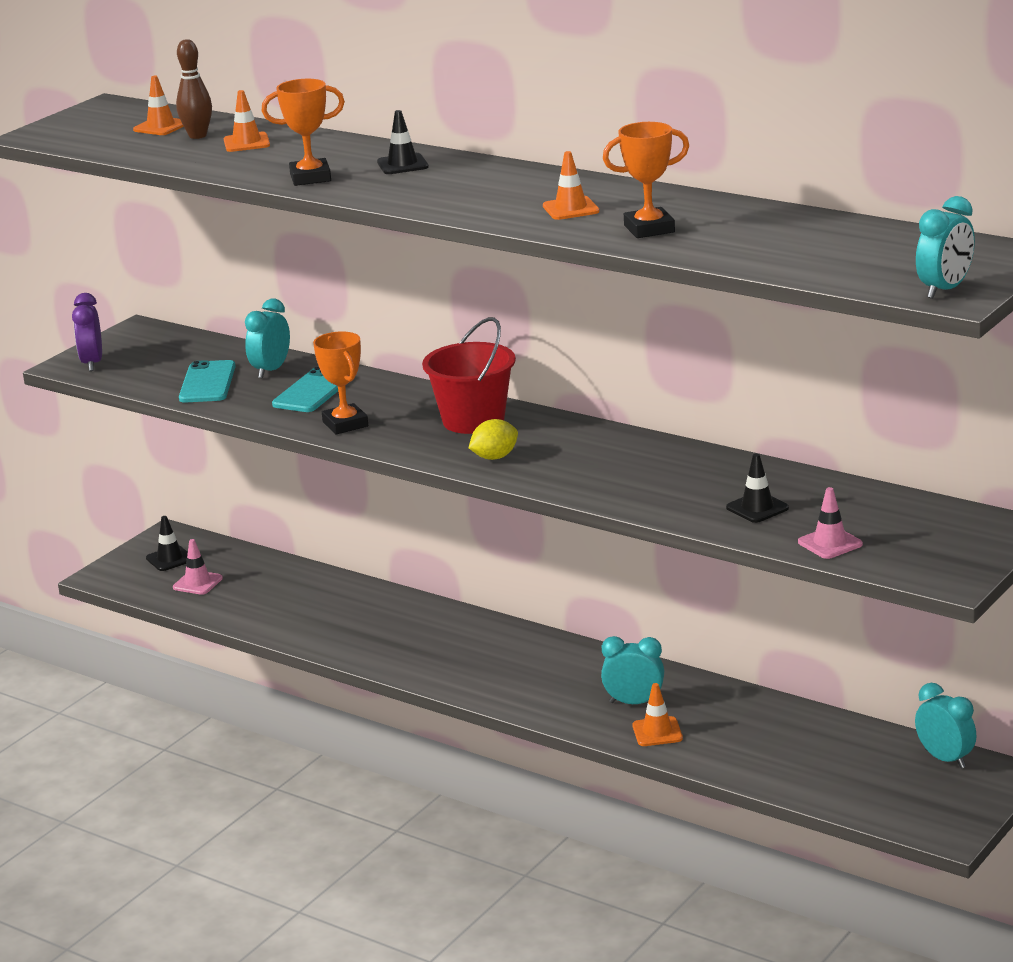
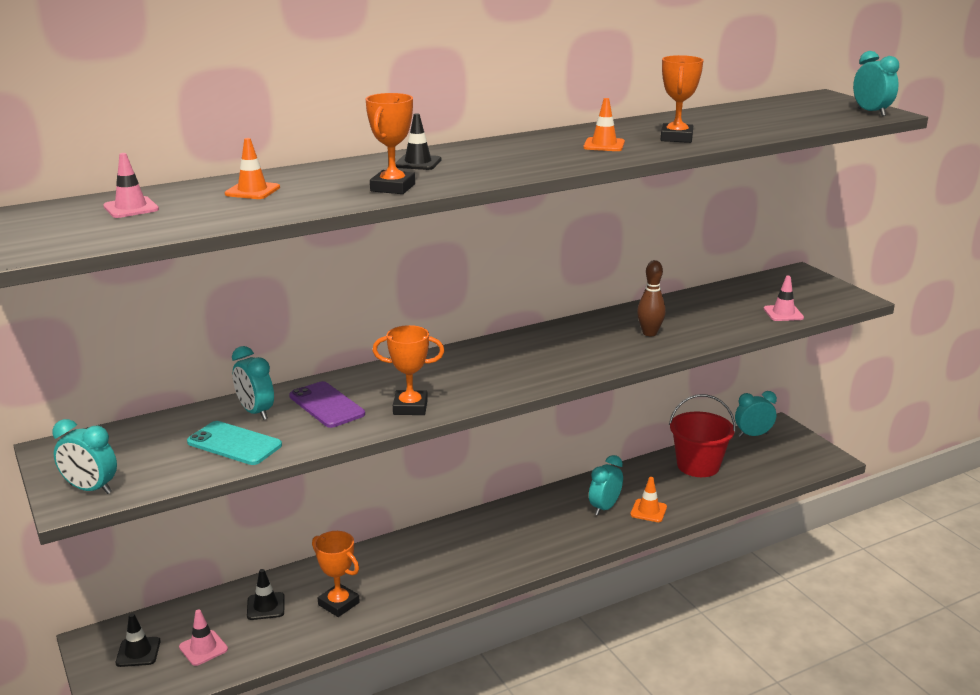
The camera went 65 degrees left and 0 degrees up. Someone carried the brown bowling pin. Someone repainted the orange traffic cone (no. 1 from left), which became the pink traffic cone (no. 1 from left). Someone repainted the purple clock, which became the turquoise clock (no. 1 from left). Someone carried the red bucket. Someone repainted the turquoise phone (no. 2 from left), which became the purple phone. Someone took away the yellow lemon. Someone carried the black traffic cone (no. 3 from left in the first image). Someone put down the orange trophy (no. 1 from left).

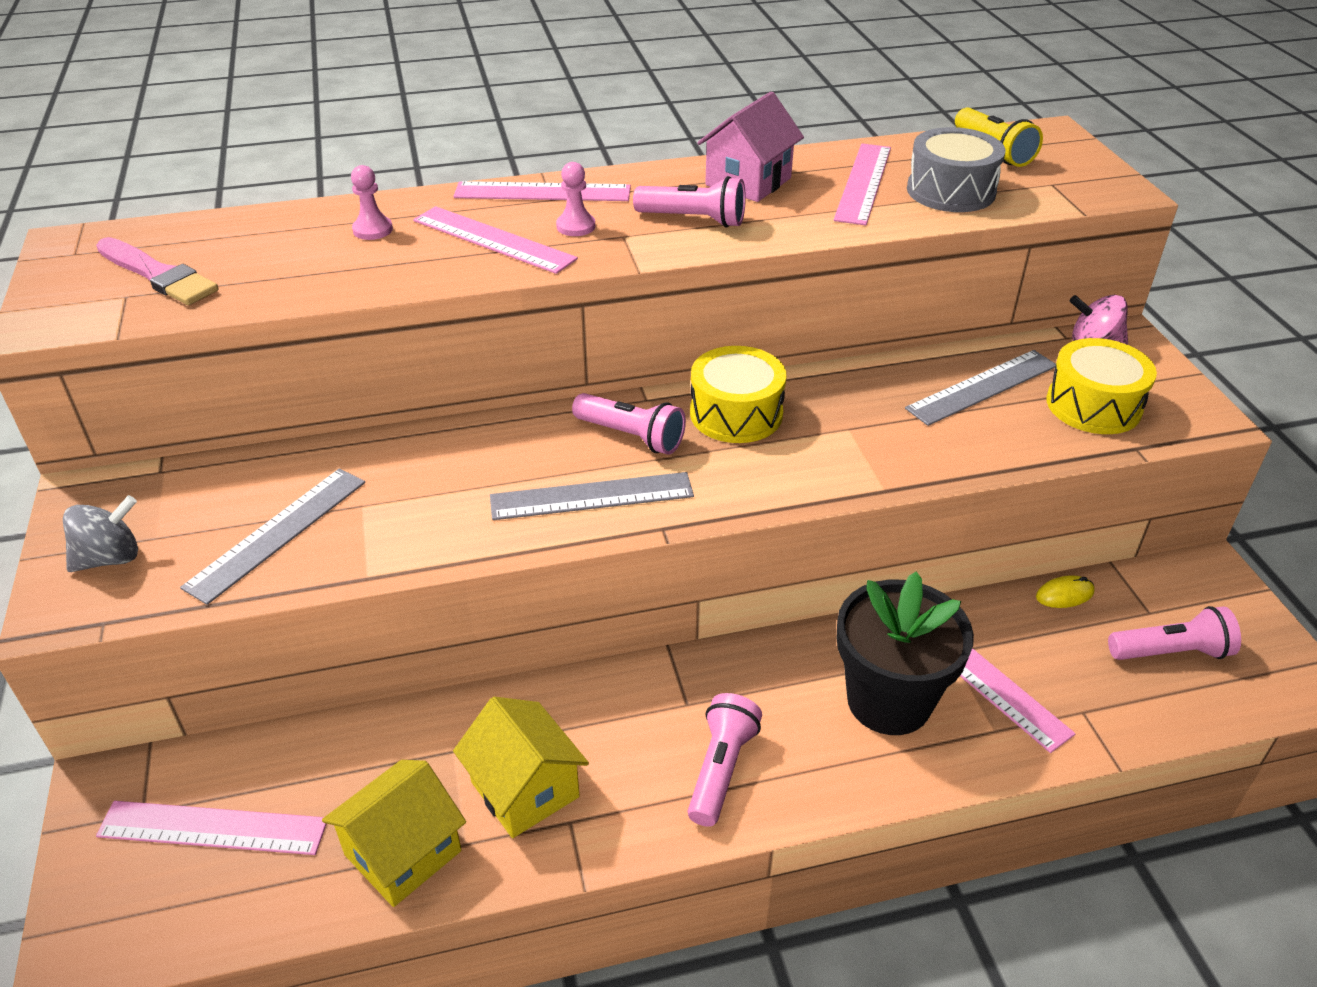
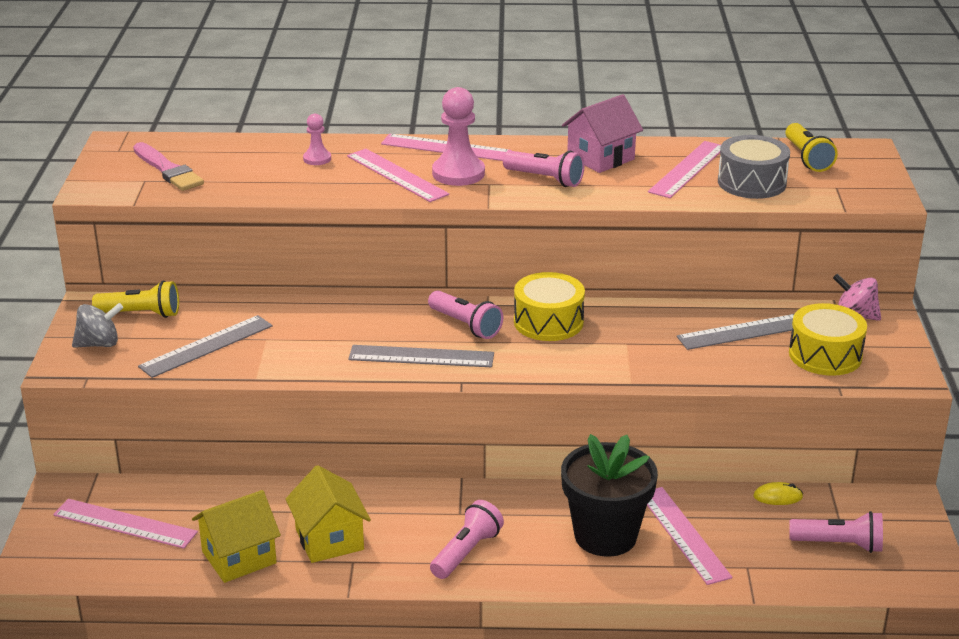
The camera went 15 degrees right and 10 degrees down. Someone scaled the pink pawn (no. 2 from left) by 1.85. Someone put down the yellow flashlight (no. 1 from left).

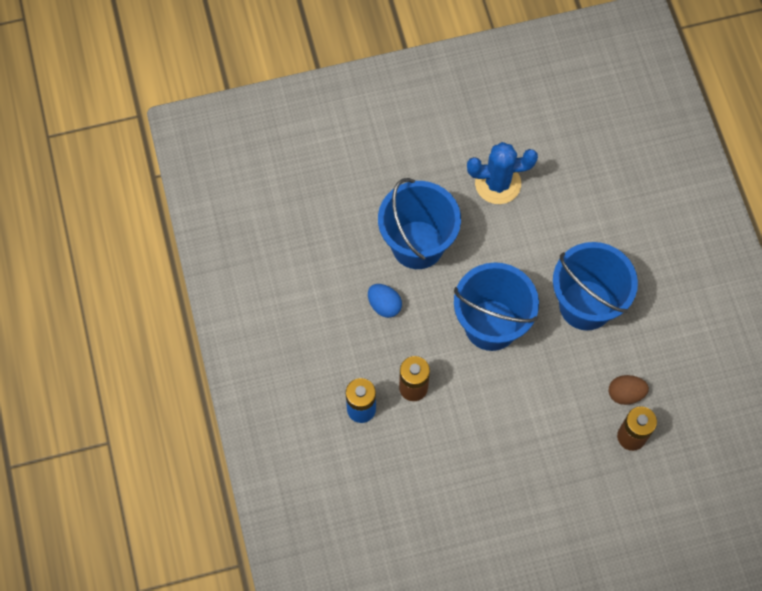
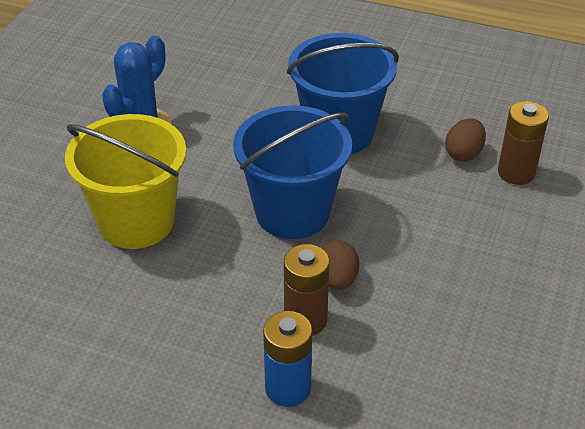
The camera went 55 degrees left and 25 degrees down. Someone repainted the blue bucket (no. 1 from left), which became the yellow bucket. Someone took away the blue egg. Someone put down the brown egg (no. 1 from left).

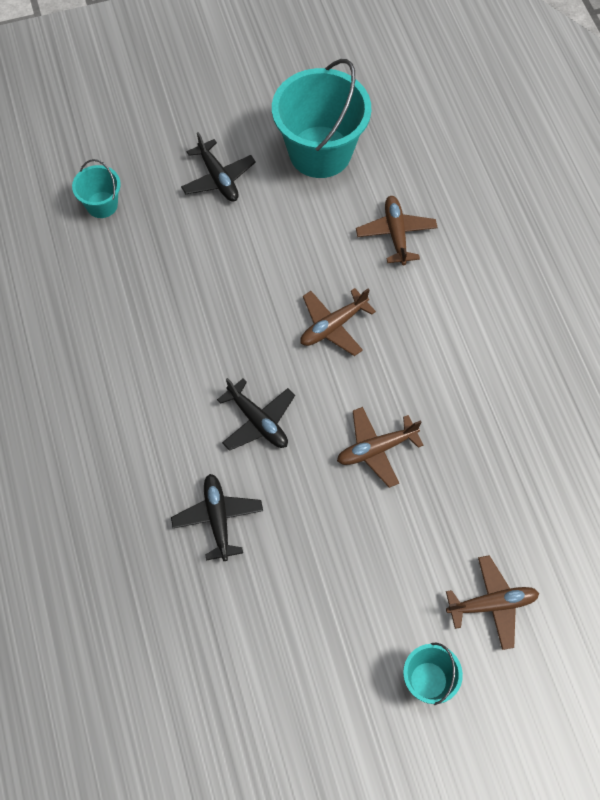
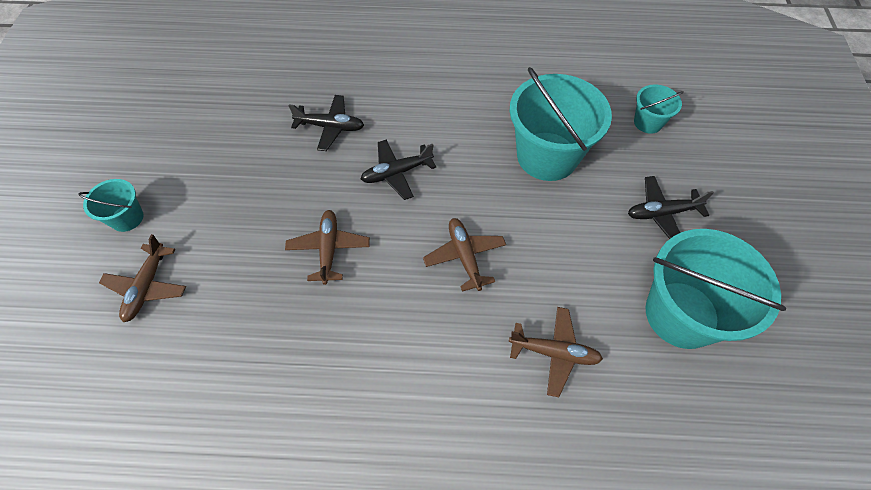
The camera went 110 degrees right and 5 degrees down. Someone put down the turquoise bucket (no. 2 from left).

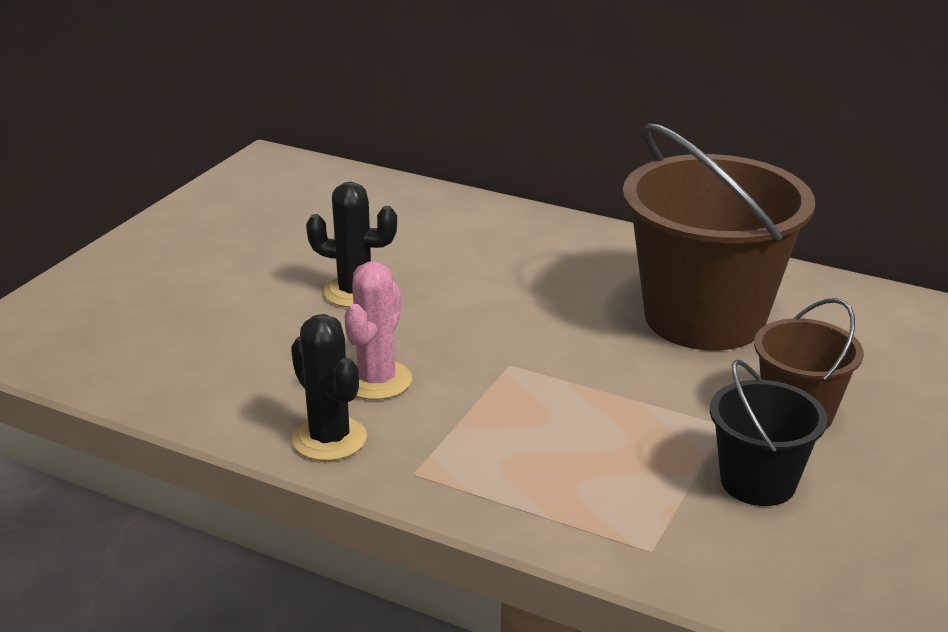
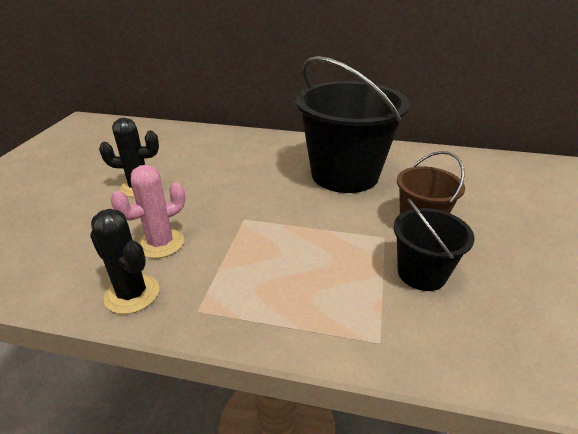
The camera went 15 degrees left and 5 degrees up. Someone repainted the brown bucket (no. 1 from left), which became the black bucket (no. 1 from left). Someone rotated the pink cactus by 45 degrees clockwise.

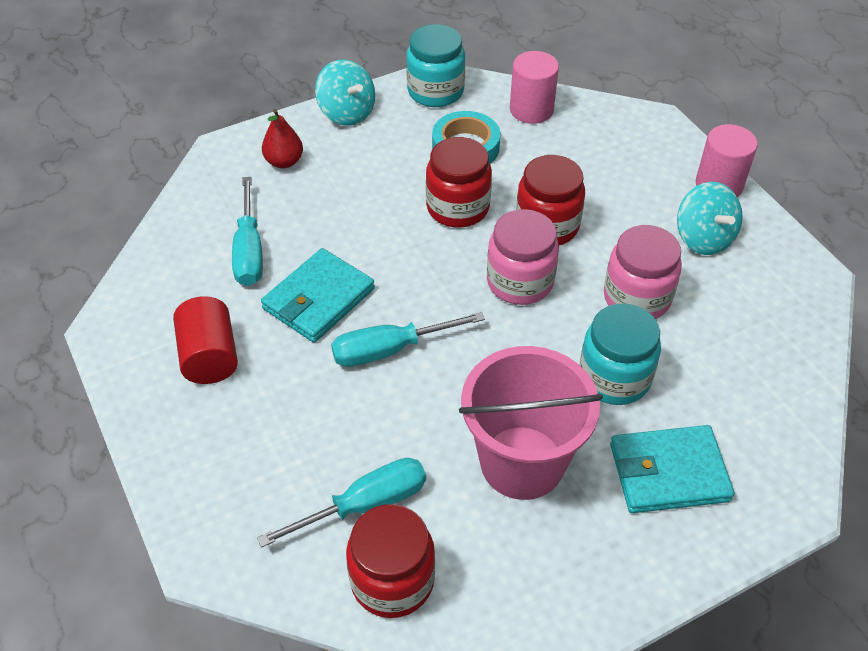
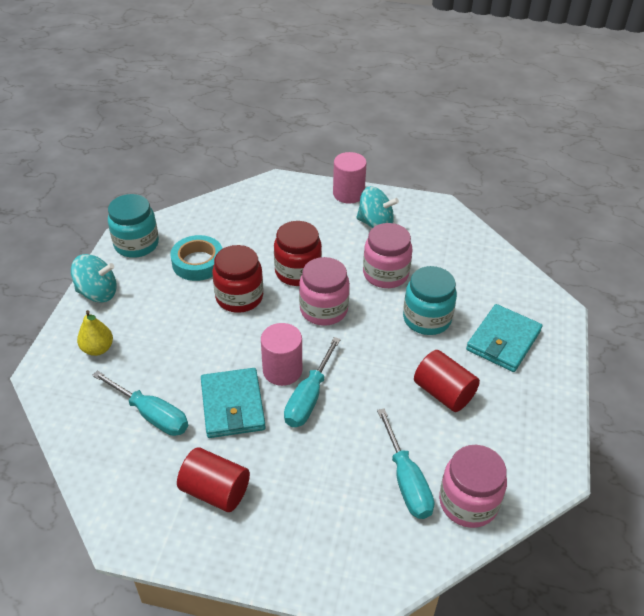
The camera went 50 degrees left and 5 degrees down. Someone carried the pink cylinder (no. 1 from left). Someone repainted the red pear, which became the yellow pear. Someone swapped the pink bucket for the red cylinder (no. 2 from left). Someone rotated the turquoise screwdriver (no. 2 from left in the first image) by 150 degrees clockwise. Someone repainted the red jar (no. 1 from left), which became the pink jar (no. 3 from left).

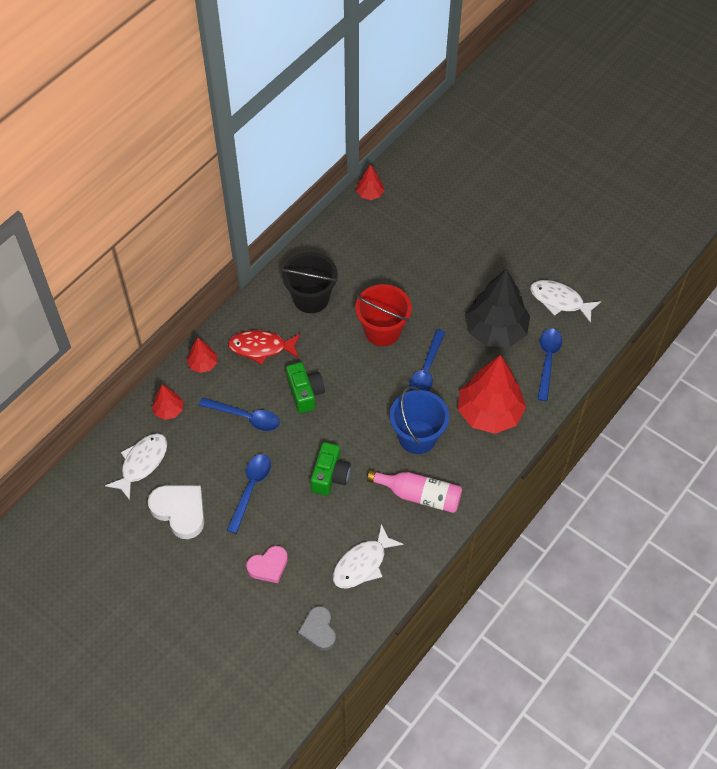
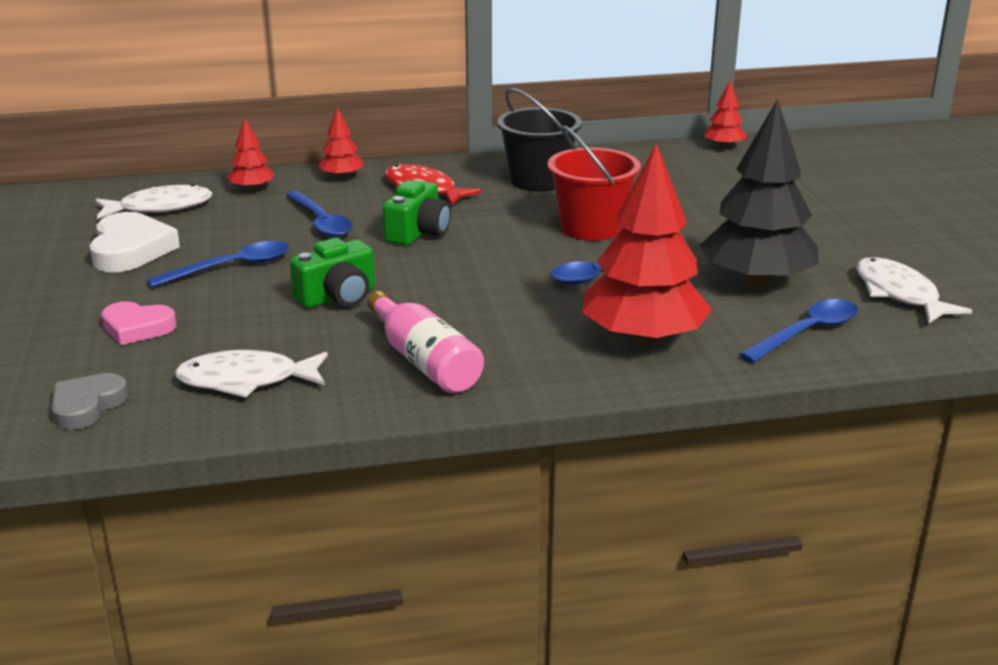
The camera went 40 degrees right and 30 degrees down. Someone took away the blue bucket.

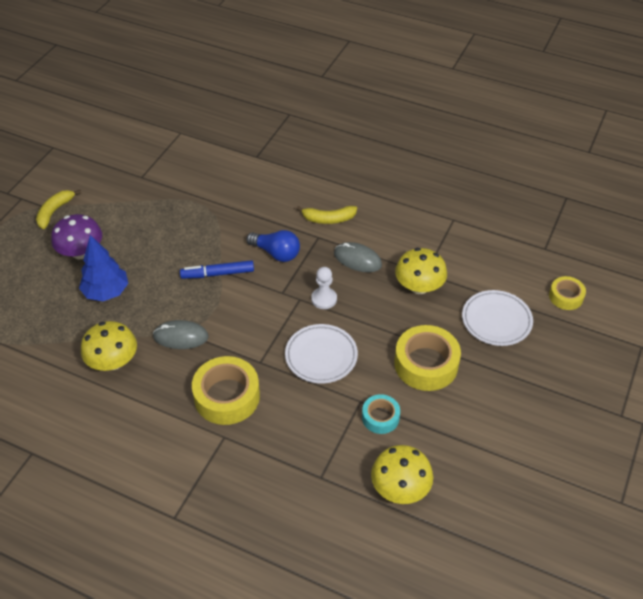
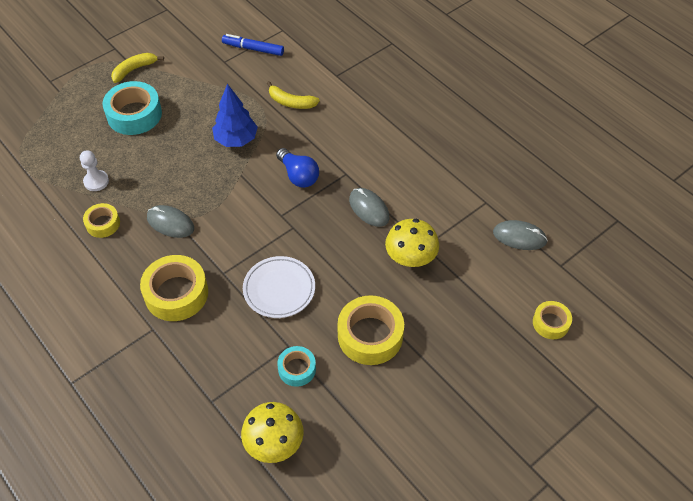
The camera went 25 degrees right and 5 degrees up. Someone carried the yellow banana (no. 2 from left). Someone swapped the purple mushroom for the turquoise tape (no. 1 from left). Someone carried the blue tree. Someone carried the blue marker. Someone carried the white pawn. Someone took away the white plate (no. 2 from left). Someone swapped the yellow mushroom (no. 1 from left) for the yellow tape (no. 1 from left). Someone put down the grey mouse (no. 3 from left).

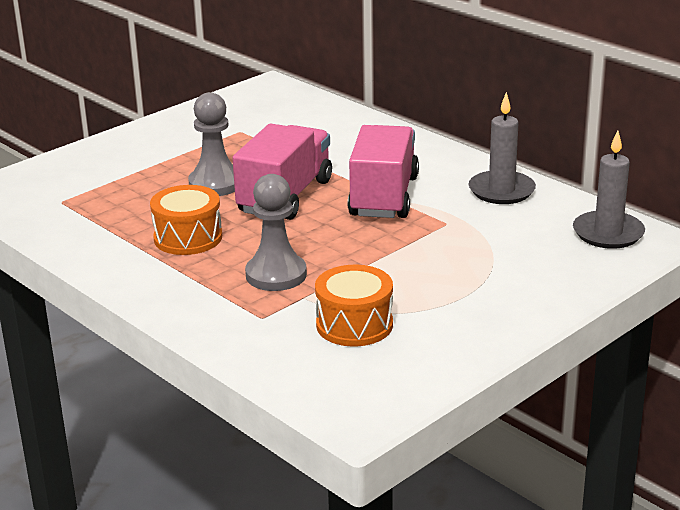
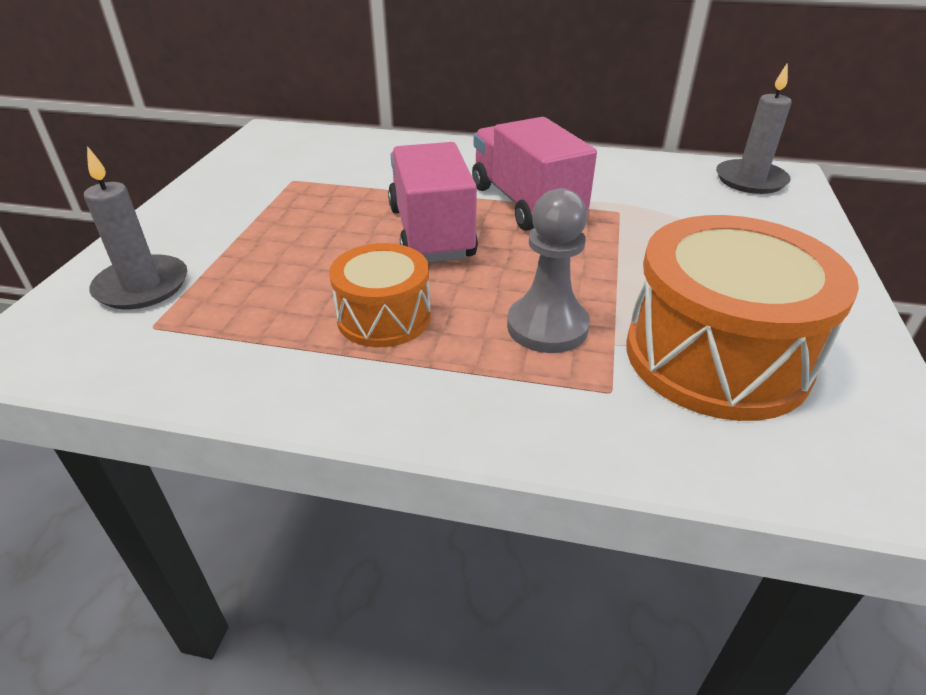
The camera went 35 degrees left and 10 degrees up. Someone took away the grey pawn (no. 1 from left). Someone carried the grey candle (no. 1 from left). Someone scaled the orange drum (no. 2 from left) by 1.76.

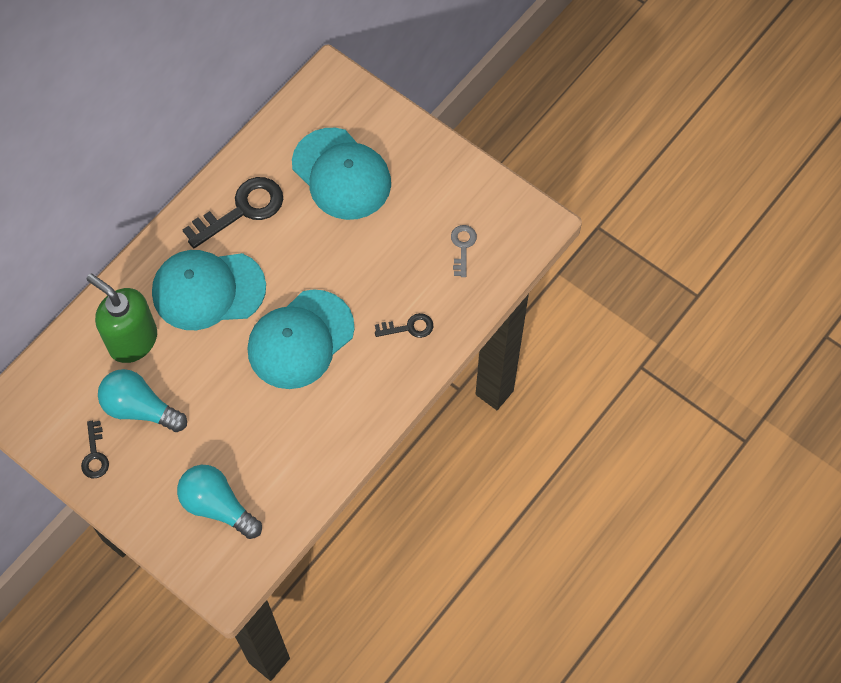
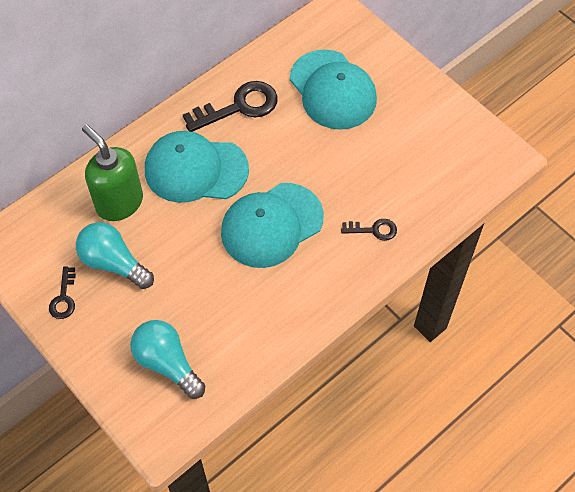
The camera went 10 degrees right and 5 degrees down. Someone took away the grey key.

